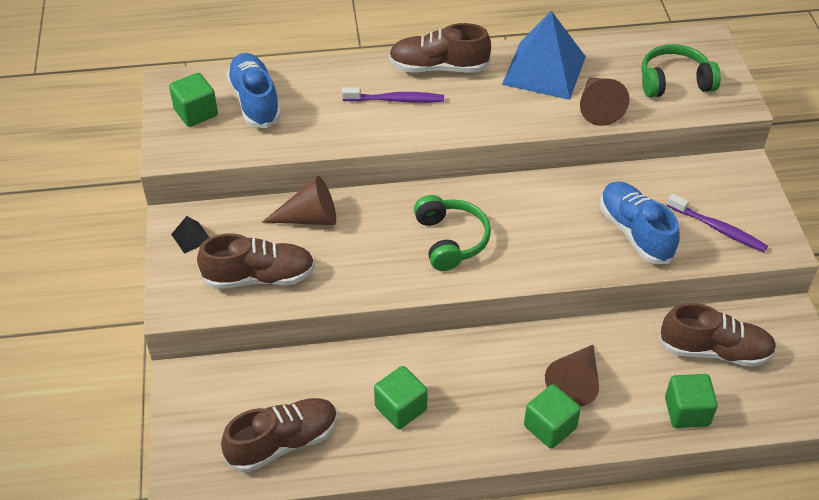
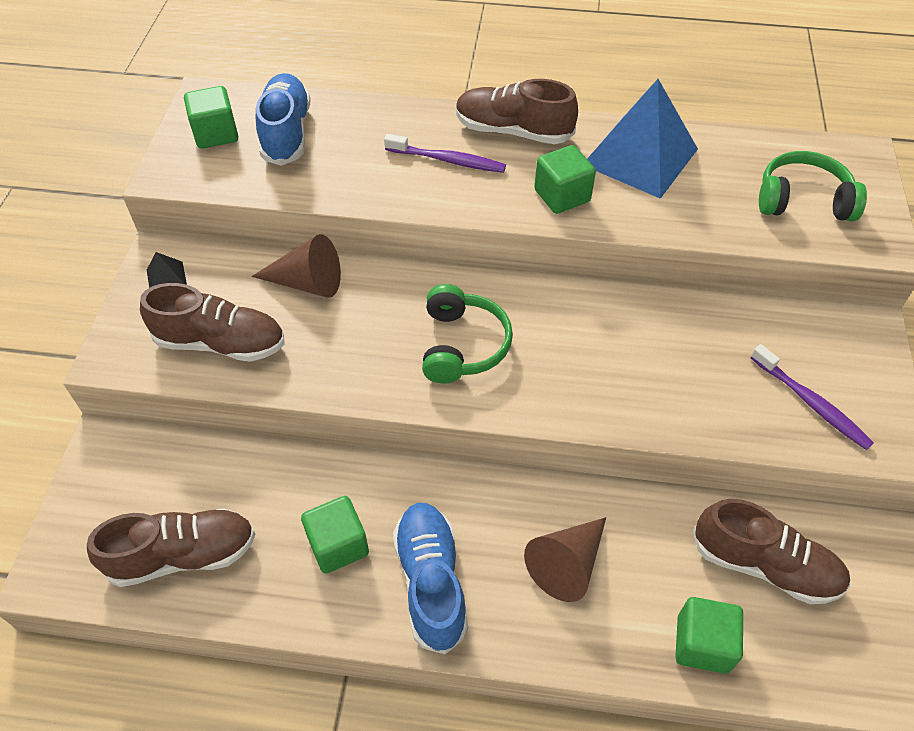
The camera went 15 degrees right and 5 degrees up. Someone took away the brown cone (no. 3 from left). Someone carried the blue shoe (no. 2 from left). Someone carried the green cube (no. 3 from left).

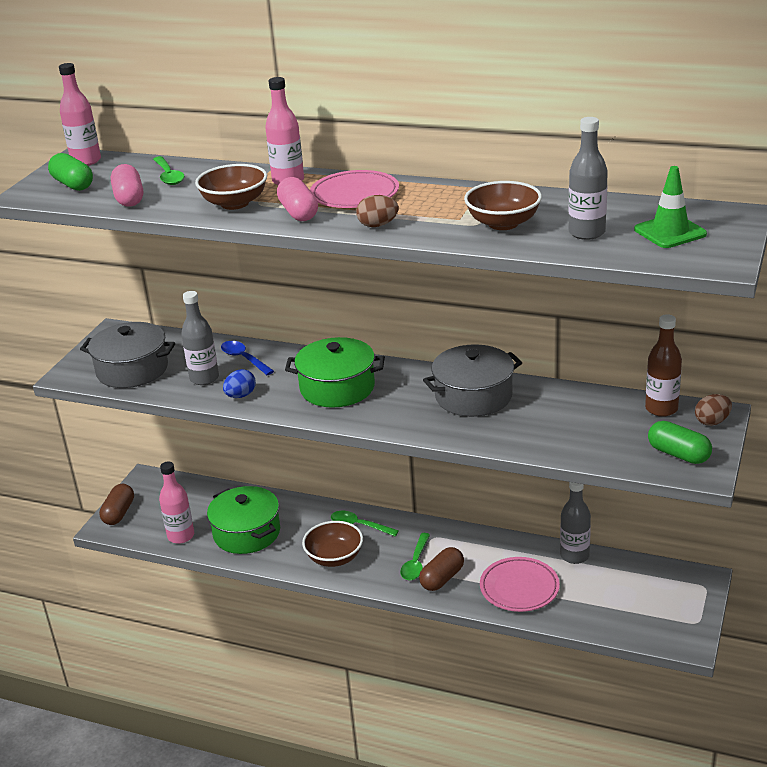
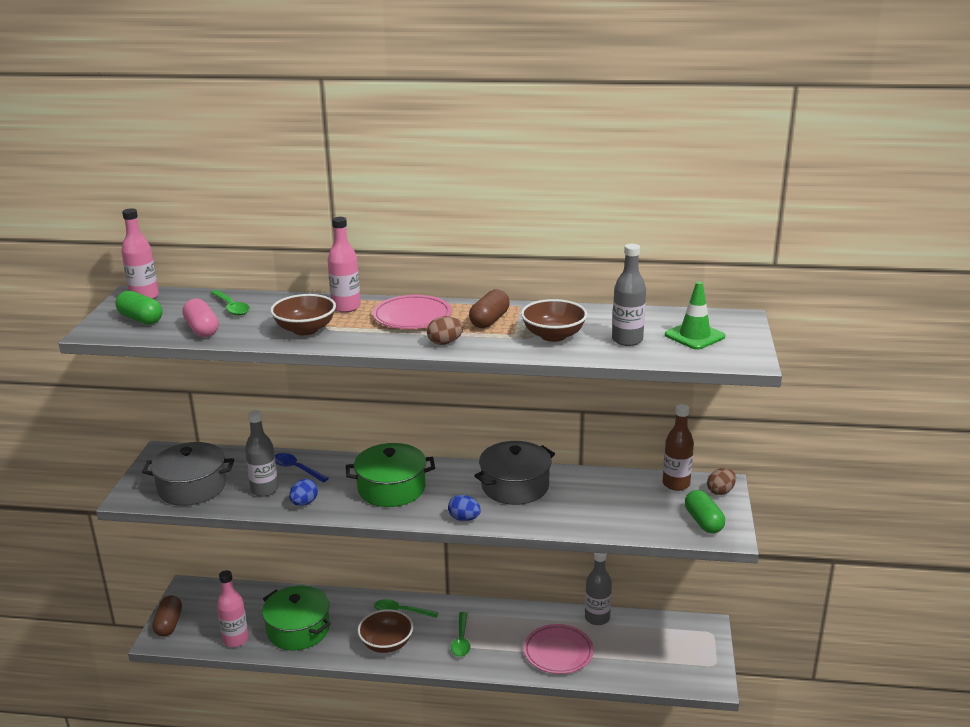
The camera went 15 degrees left and 5 degrees down. Someone took away the pink capsule (no. 2 from left). Someone rotated the green capsule (no. 2 from left) by 45 degrees clockwise. Someone carried the brown capsule (no. 2 from left). Someone put down the blue egg (no. 2 from left).

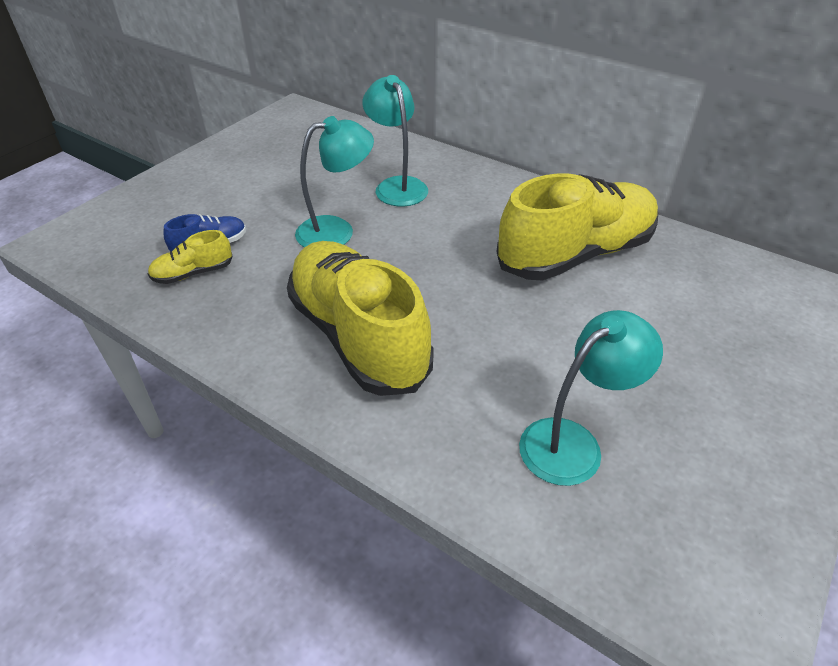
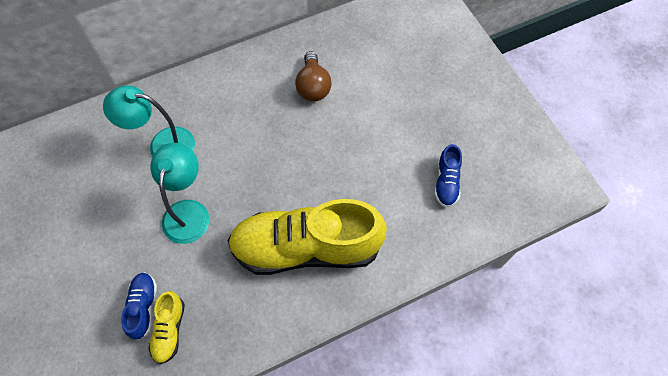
The camera went 60 degrees left and 20 degrees up. Someone swapped the yellow shoe (no. 3 from left) for the brown light bulb. Someone swapped the turquoise lamp (no. 3 from left) for the blue shoe (no. 2 from left).

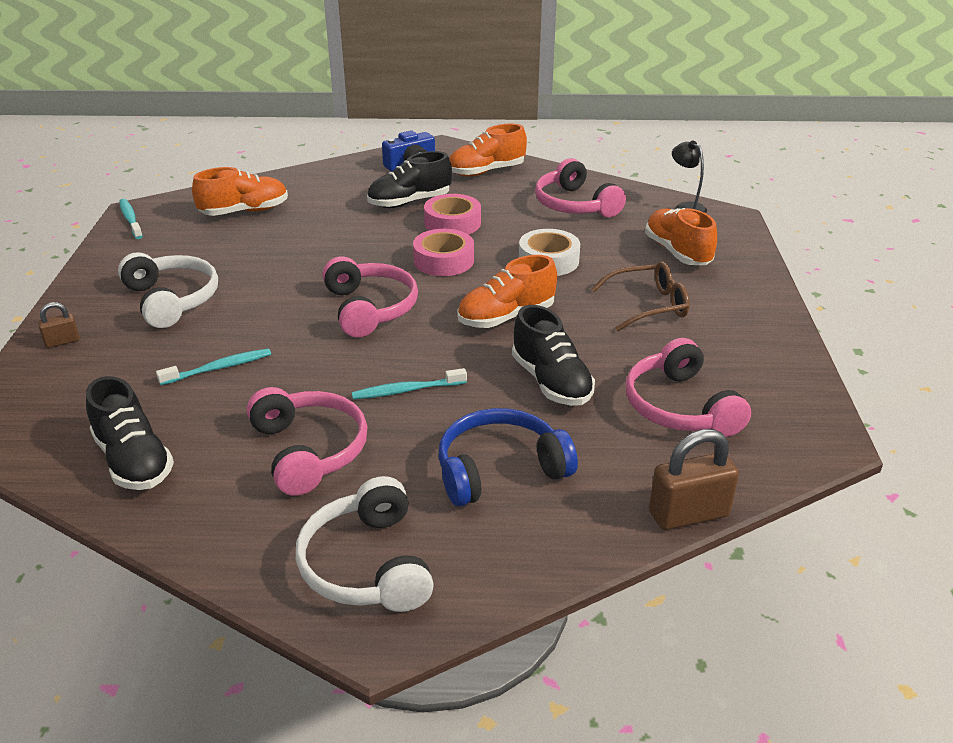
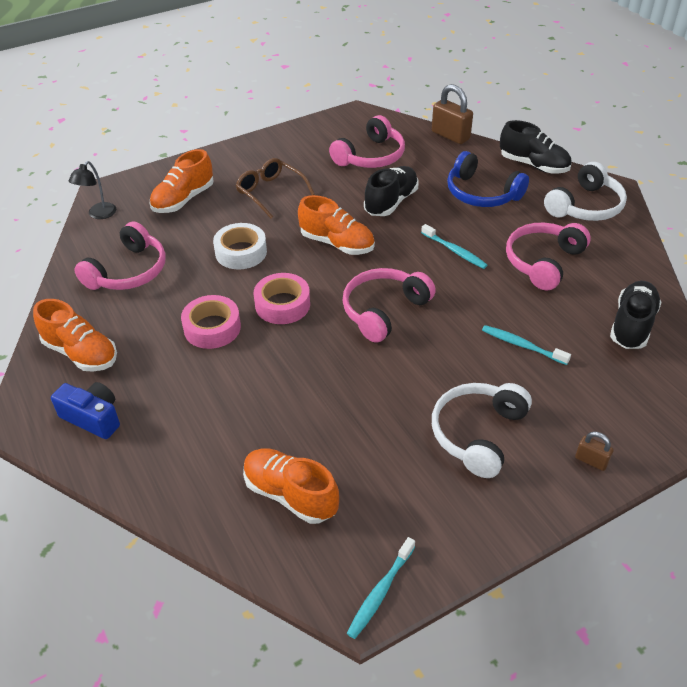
The camera went 120 degrees left and 10 degrees up. Someone carried the black shoe (no. 2 from left).

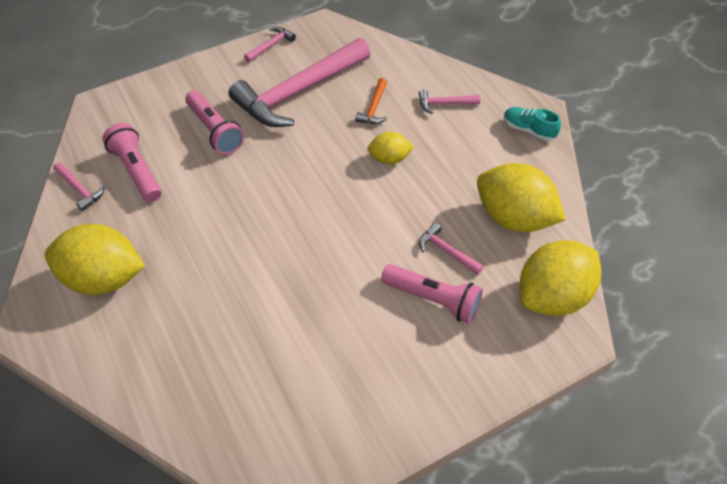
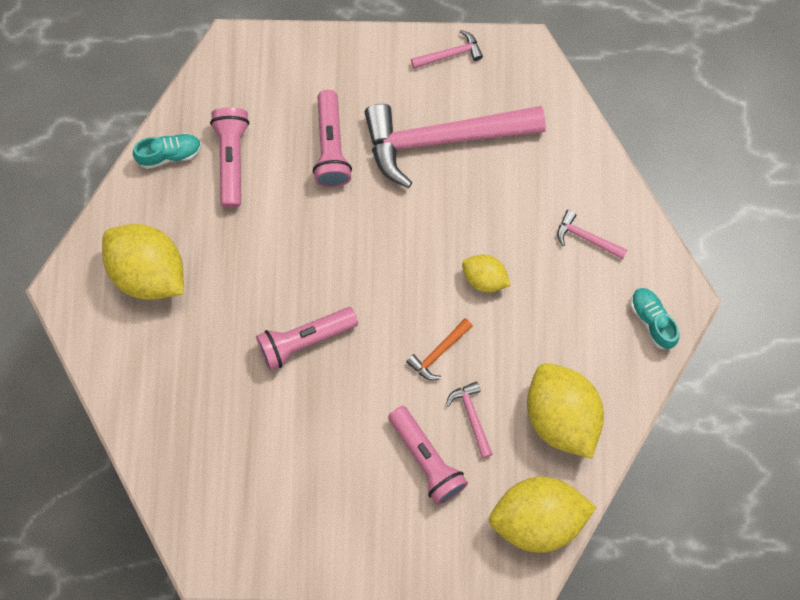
The camera went 30 degrees right and 20 degrees up. Someone carried the orange hammer. Someone swapped the pink hammer (no. 1 from left) for the turquoise shoe (no. 1 from left). Someone put down the pink flashlight (no. 2 from left).

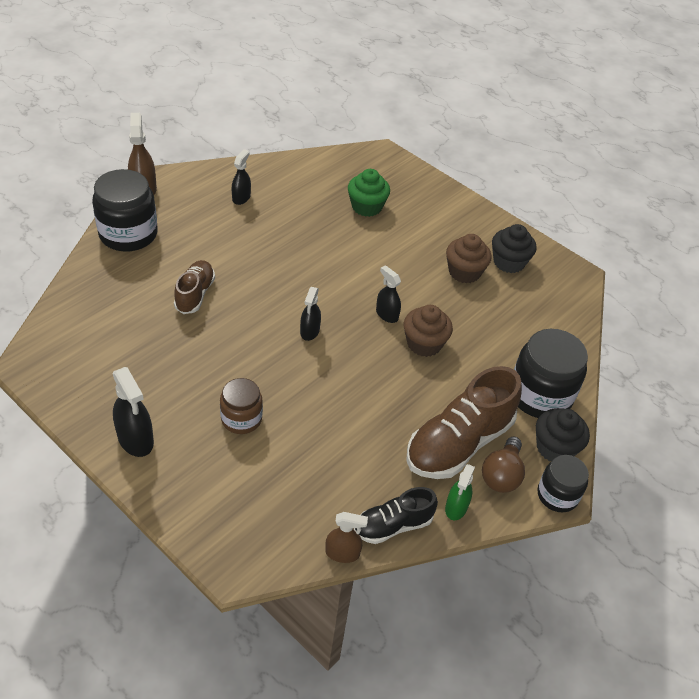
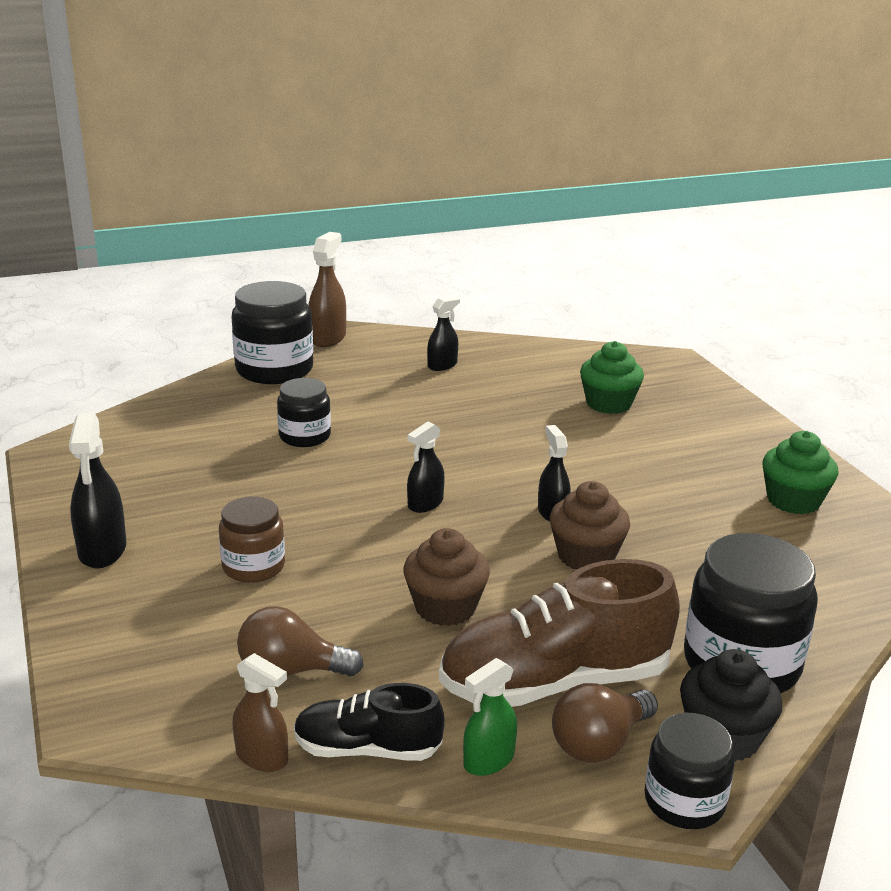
The camera went 30 degrees right and 20 degrees down. Someone repainted the black cupcake (no. 1 from left), which became the green cupcake (no. 2 from left). Someone carried the brown cupcake (no. 2 from left in the first image). Someone swapped the brown shoe (no. 1 from left) for the black jar (no. 2 from left). Someone put down the brown light bulb (no. 1 from left).

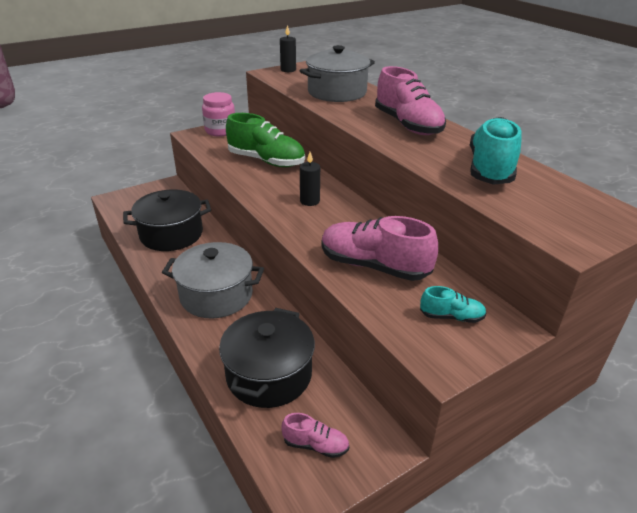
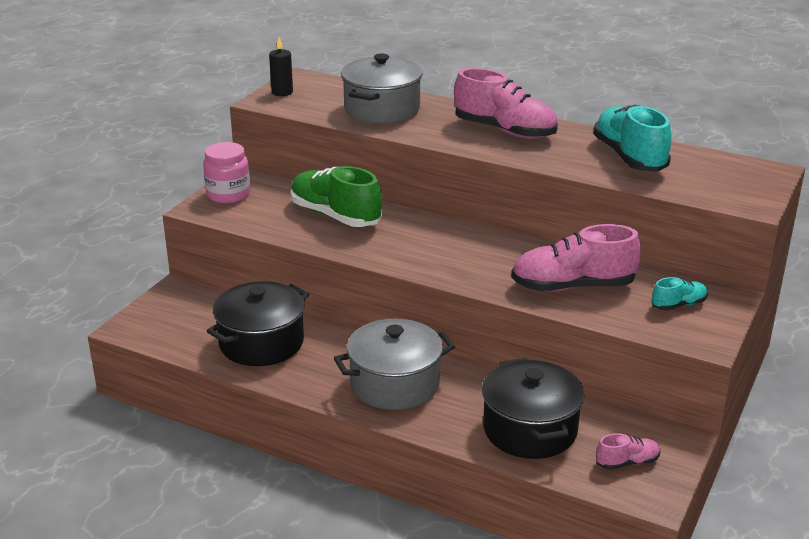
The camera went 30 degrees left and 5 degrees down. Someone rotated the green shoe by 135 degrees counterclockwise. Someone took away the black candle (no. 2 from left).

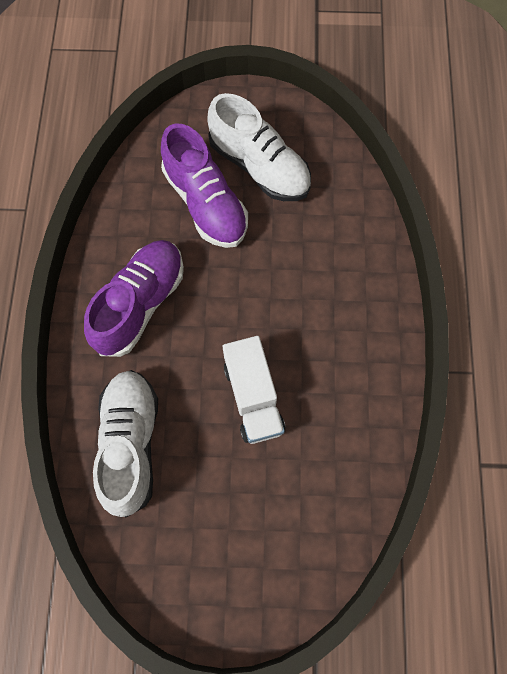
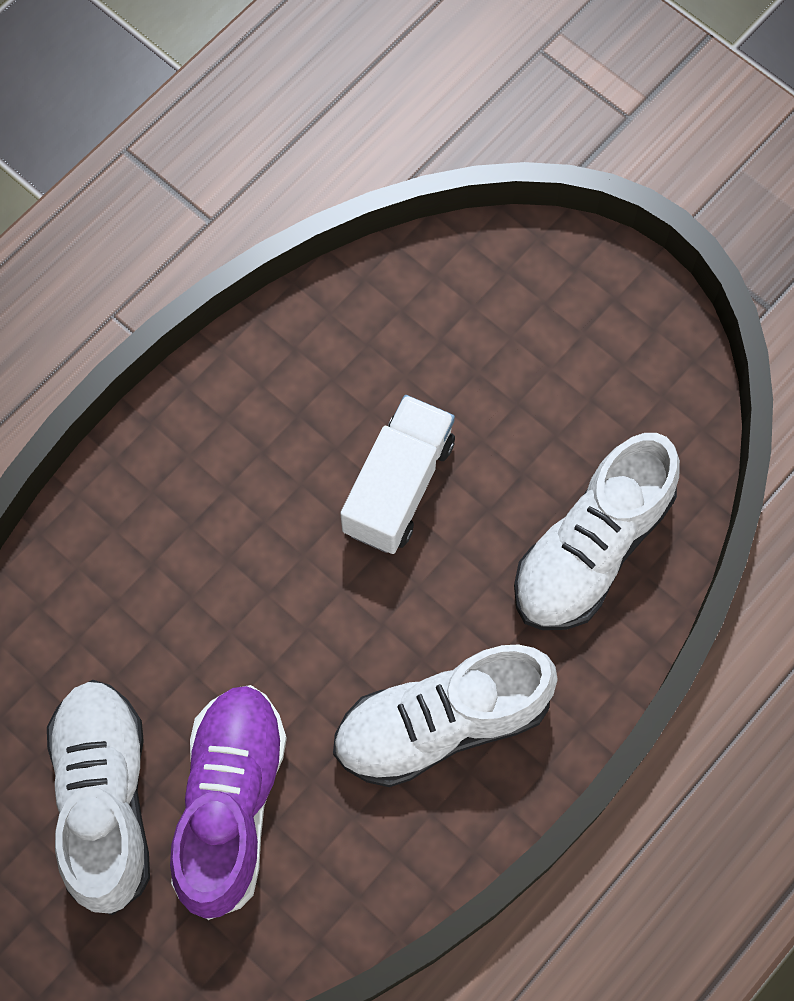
The camera went 140 degrees left and 0 degrees up. Someone repainted the purple shoe (no. 1 from left), which became the white shoe (no. 2 from left).

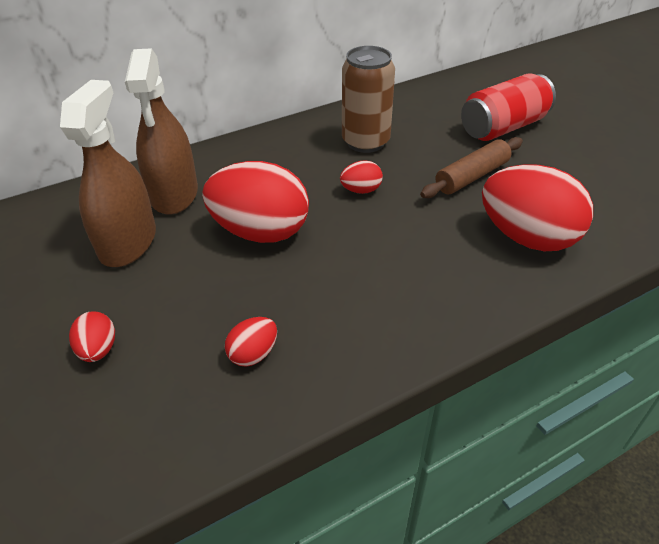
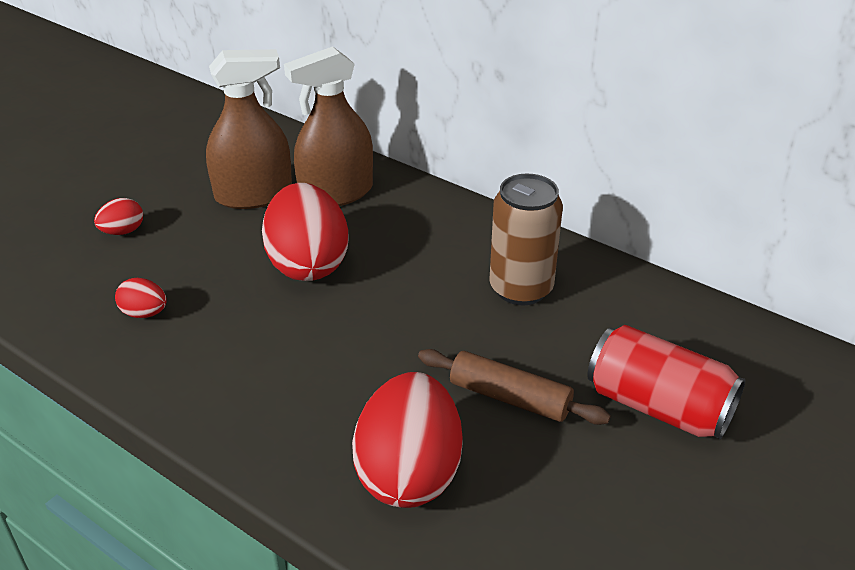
The camera went 65 degrees right and 5 degrees down. Someone took away the red egg (no. 4 from left).

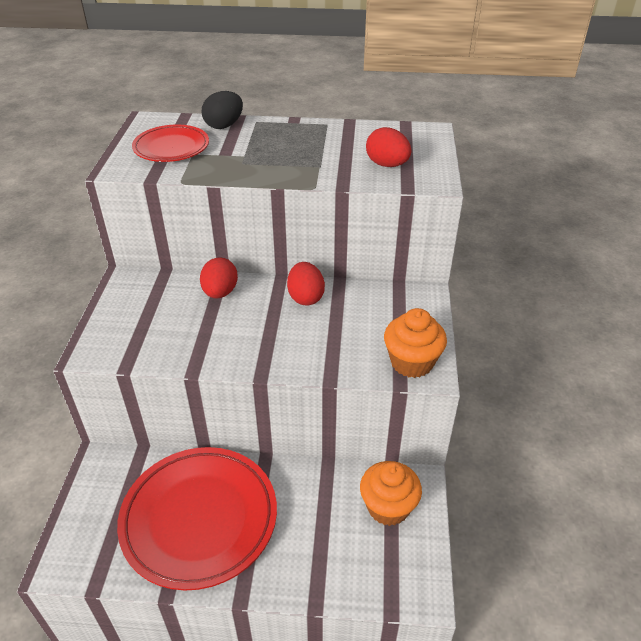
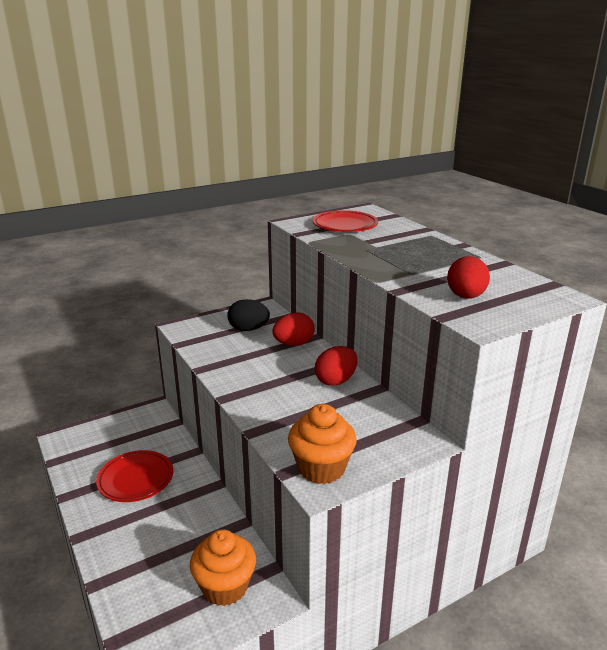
The camera went 55 degrees right and 15 degrees down. Someone carried the black egg. Someone scaled the red plate (no. 2 from left in the first image) by 0.56.

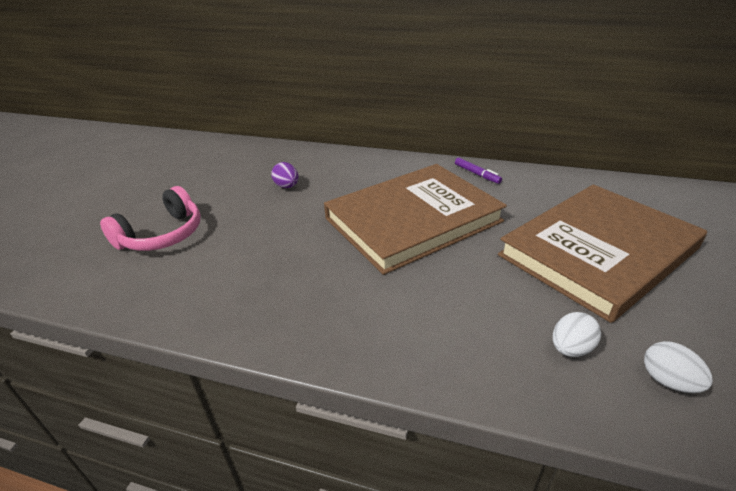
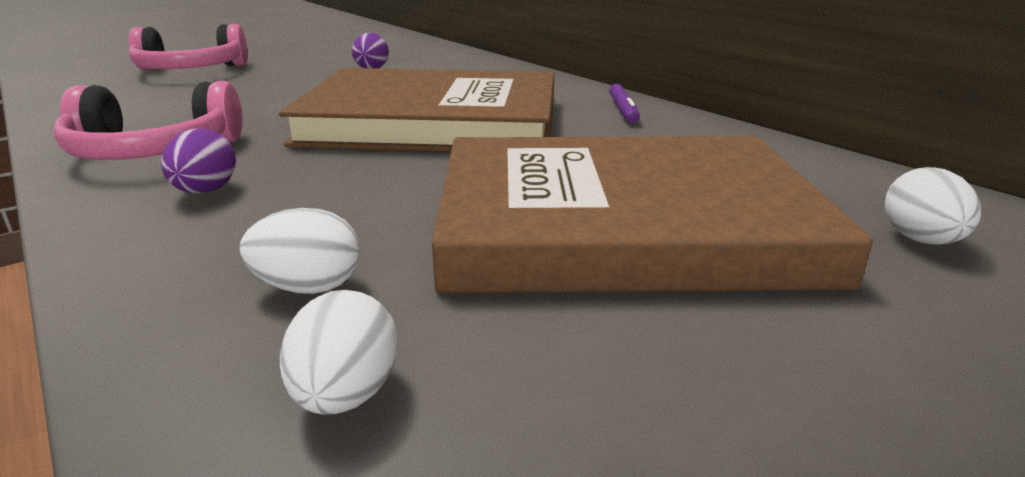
The camera went 35 degrees right and 10 degrees down. Someone put down the pink headphones (no. 1 from left). Someone put down the purple egg (no. 1 from left). Someone put down the white egg (no. 3 from left).

